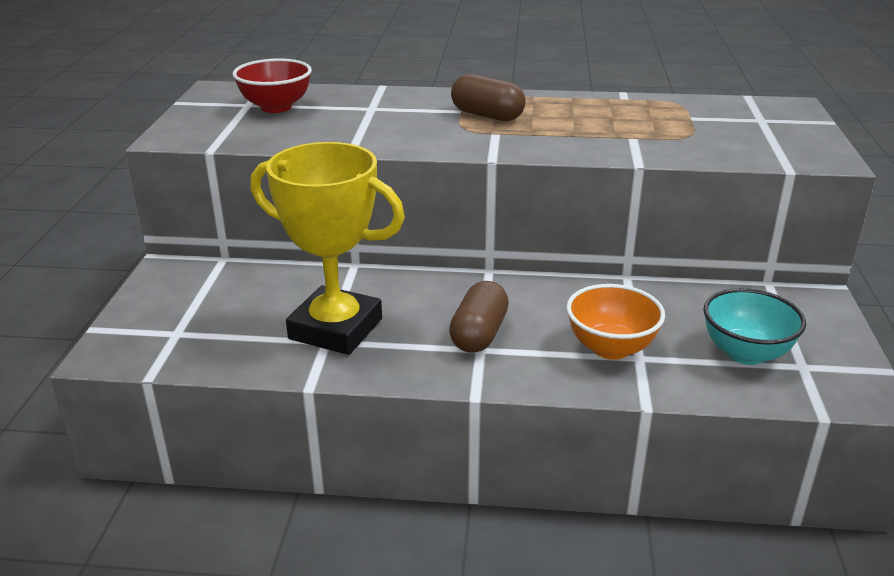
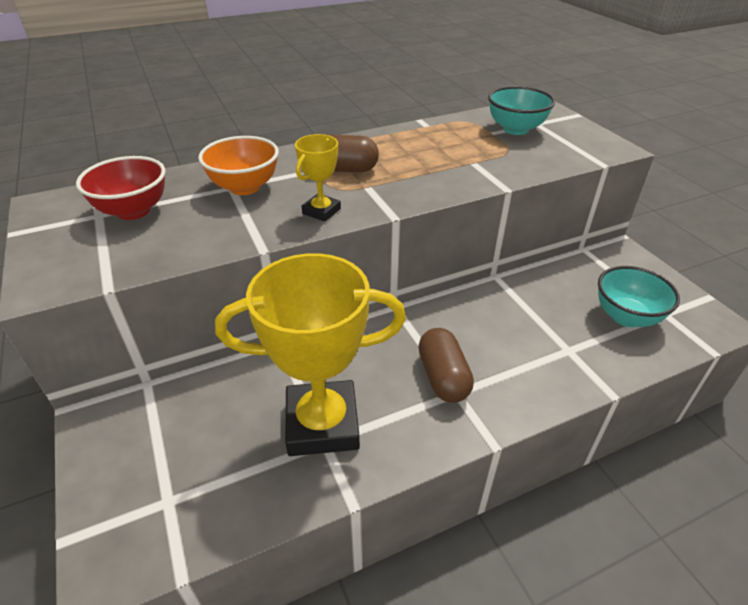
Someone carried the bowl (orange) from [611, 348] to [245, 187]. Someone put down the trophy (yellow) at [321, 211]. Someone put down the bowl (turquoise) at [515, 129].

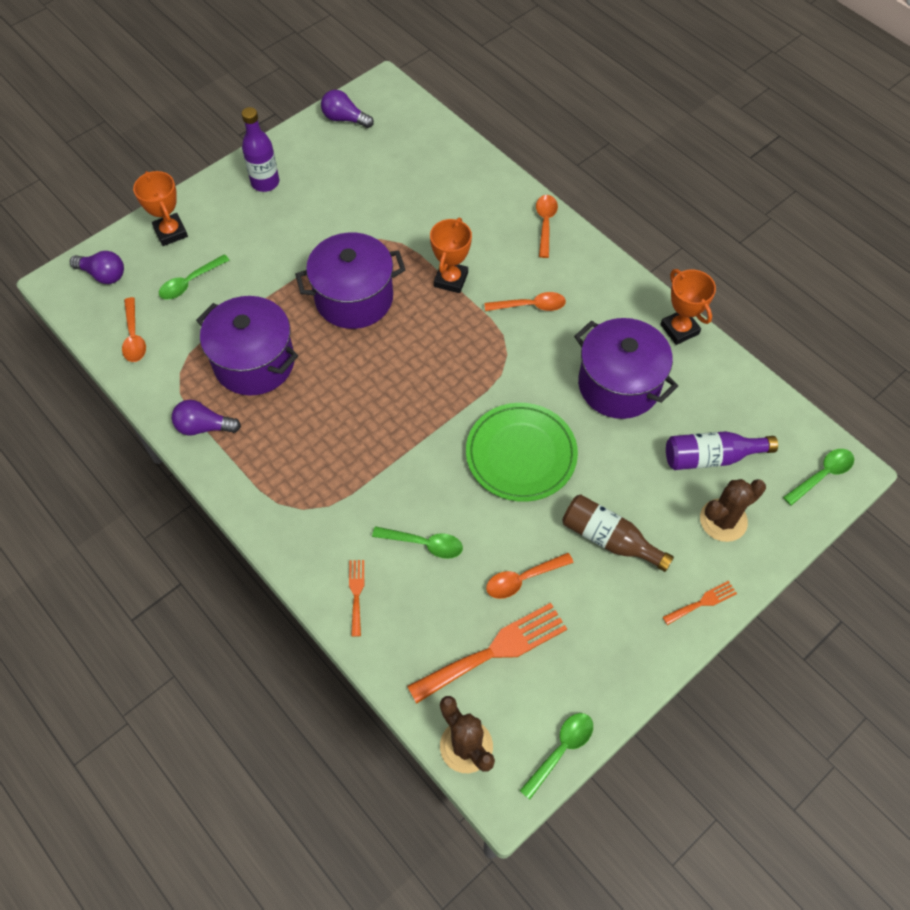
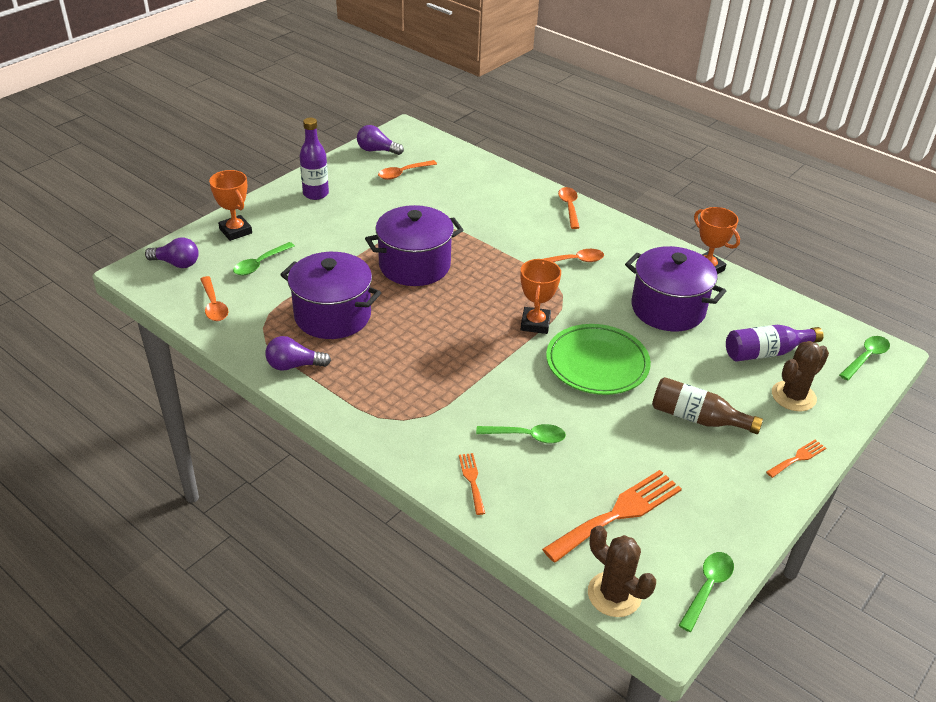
Someone carried the spoon (orange) from [522, 579] to [403, 173]. Someone carried the trophy (orange) from [451, 279] to [535, 323].

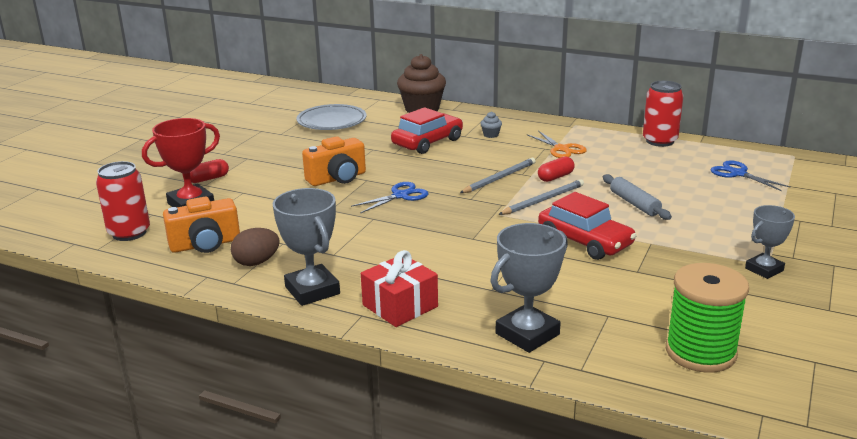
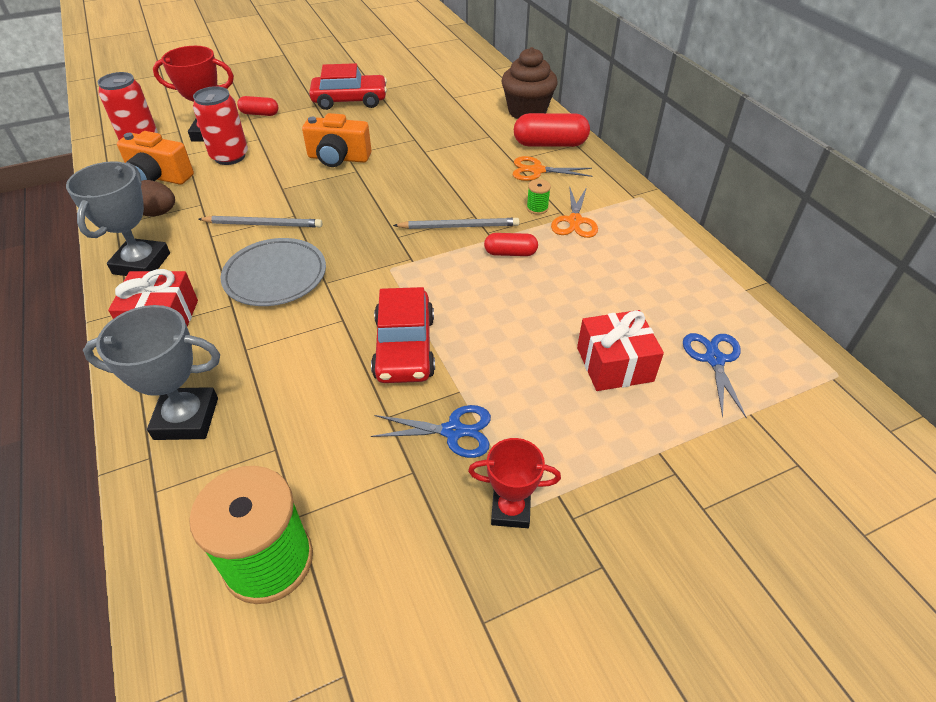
Someone carried the can (red) from [659, 141] to [229, 156]. Someone carried the pencil (grey) from [543, 200] to [263, 224]. Someone carried the plate (grey) from [332, 121] to [275, 276]. Someone carried the car (red) from [427, 142] to [350, 100]. Someone carried the scissors (blue) from [400, 196] to [453, 431]. Someone repainted the trophy (grey) at [764, 269], which became the trophy (red) at [510, 510]. Someone swapped the cupcake (grey) at [491, 135] for the scissors (orange) at [537, 170]. Someone put down the capsule (red) at [550, 144]. Someone put down the spool (green) at [537, 208]. Someone put down the gift (red) at [614, 364]. Someone took away the rolling pin (grey) at [634, 204].

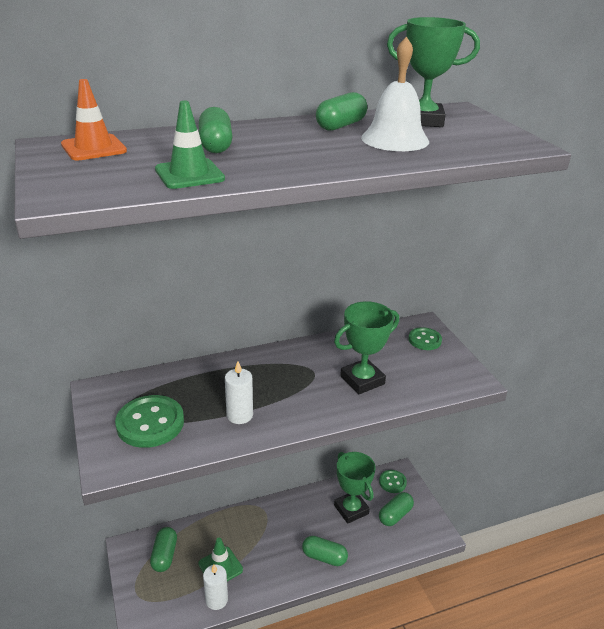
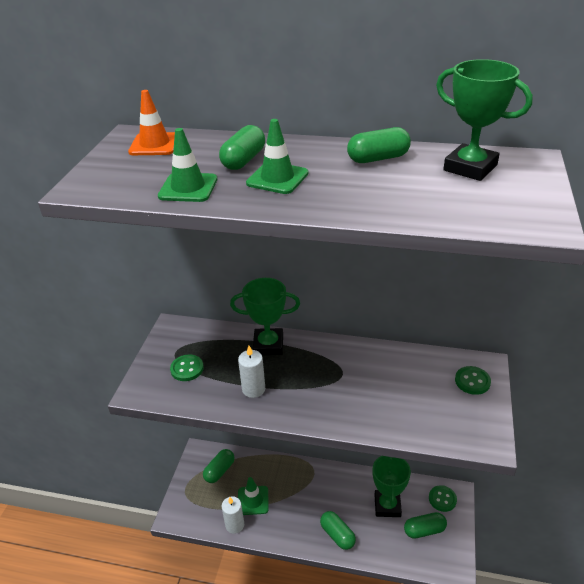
Someone scaled the button (green) at [150, 423] by 0.60. Someone carried the trophy (green) from [362, 380] to [268, 345]. Someone put down the traffic cone (green) at [277, 178]. Someone took away the bell (white) at [395, 139].

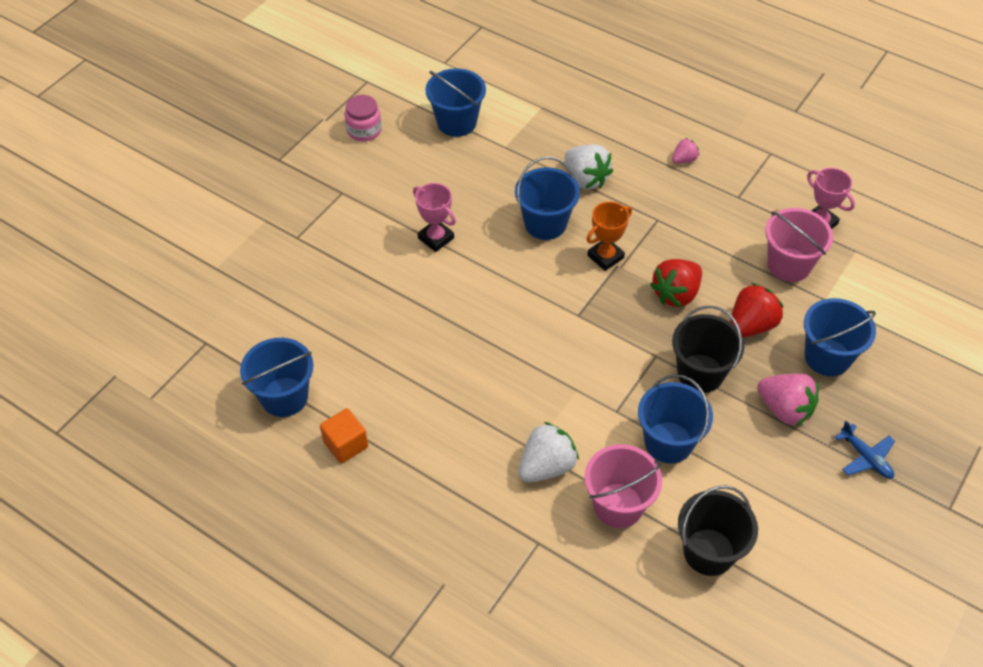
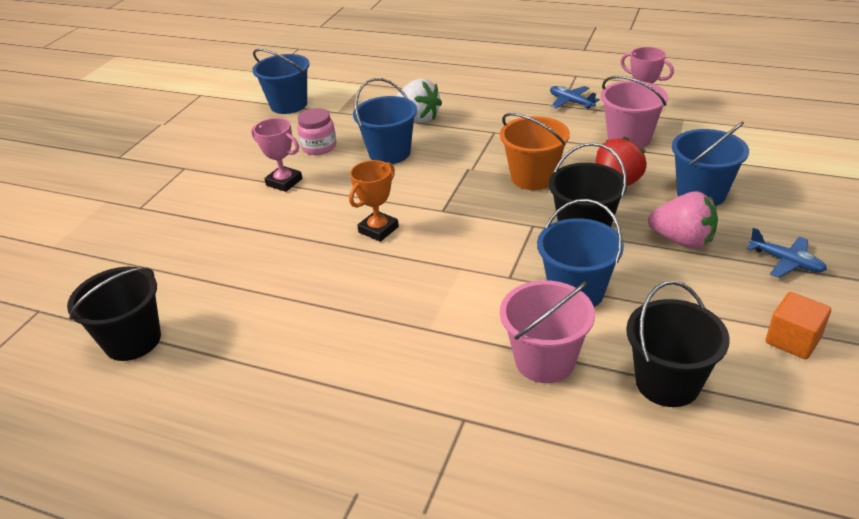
Someone repainted the bucket (blue) at [284, 397], which became the bucket (black) at [133, 340]. Someone carried the jar (pink) from [364, 130] to [319, 147]. Someone carried the trophy (orange) from [605, 257] to [378, 229]. Someone swapped the strawberry (red) at [676, 294] for the bucket (orange) at [533, 177]. Someone put down the plane (blue) at [571, 102]. Someone carried the cube (orange) from [345, 444] to [792, 340]. Someone took away the strawberry (white) at [546, 466]. Someone took away the strawberry (pink) at [684, 160].

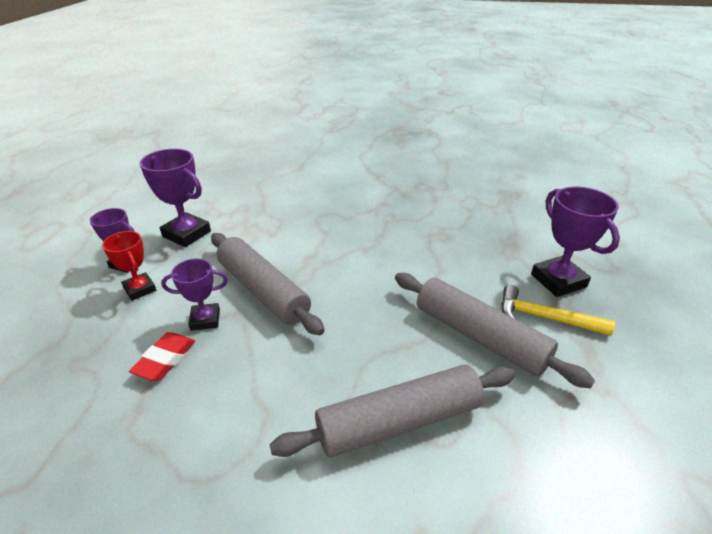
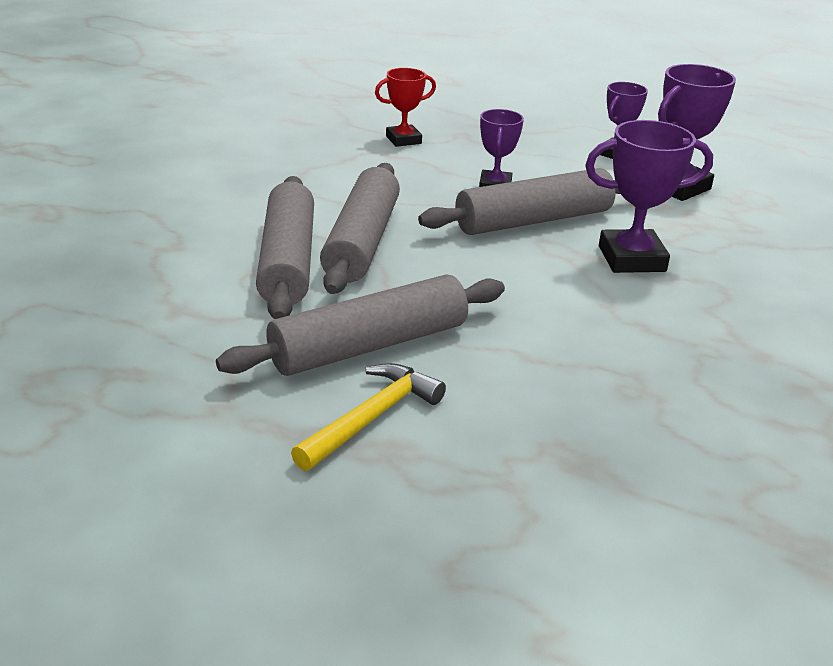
Someone put down the rolling pin (grey) at [362, 242]. Someone carried the trophy (red) from [140, 289] to [403, 140]. Someone carried the trophy (purple) from [558, 280] to [631, 259]. Someone took away the eraser (red) at [165, 359].

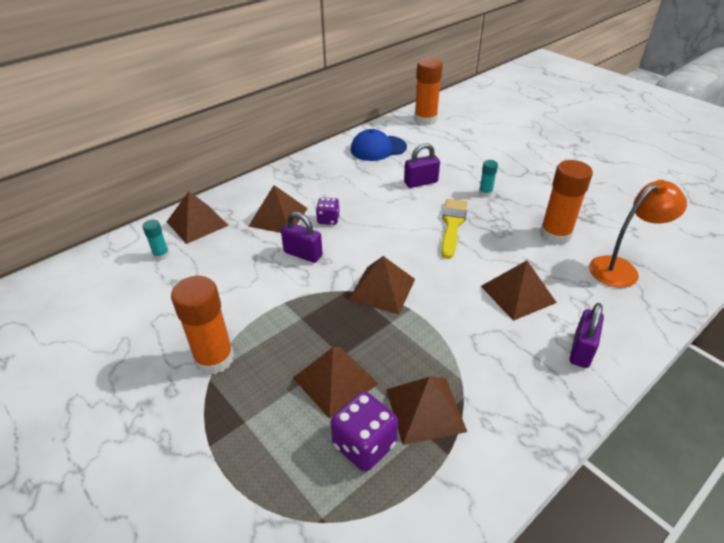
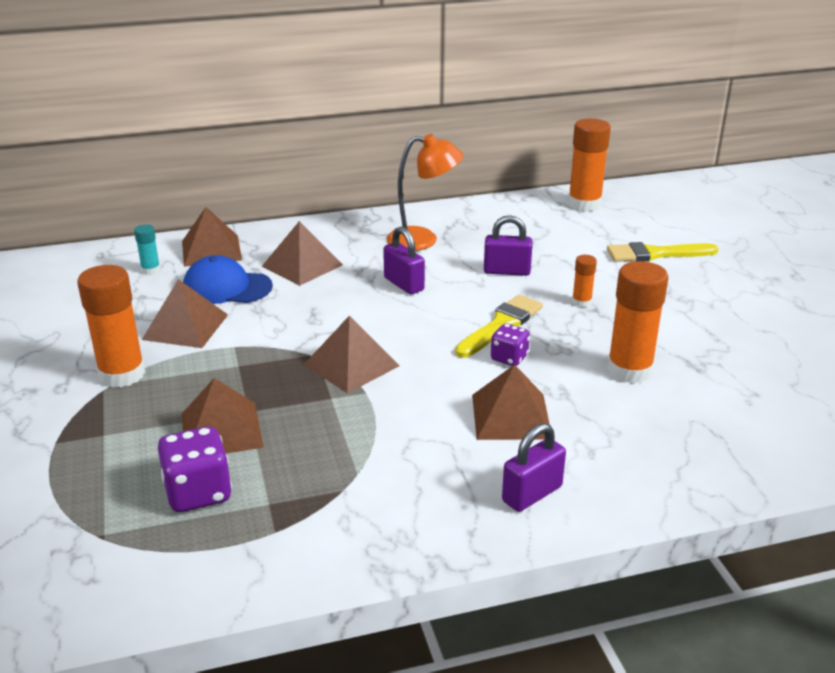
Someone carried the pyramid (brown) from [425, 409] to [185, 326]. Someone carried the cap (blue) from [378, 148] to [227, 287]. Someone carried the padlock (purple) from [303, 254] to [404, 284]. Someone carried the lamp (orange) from [621, 269] to [423, 240]. Someone carried the dice (purple) from [328, 219] to [509, 358]. Someone repainted the glue stick (turquoise) at [485, 193], which became the glue stick (orange) at [581, 302]. Someone put down the brush (yellow) at [655, 254].

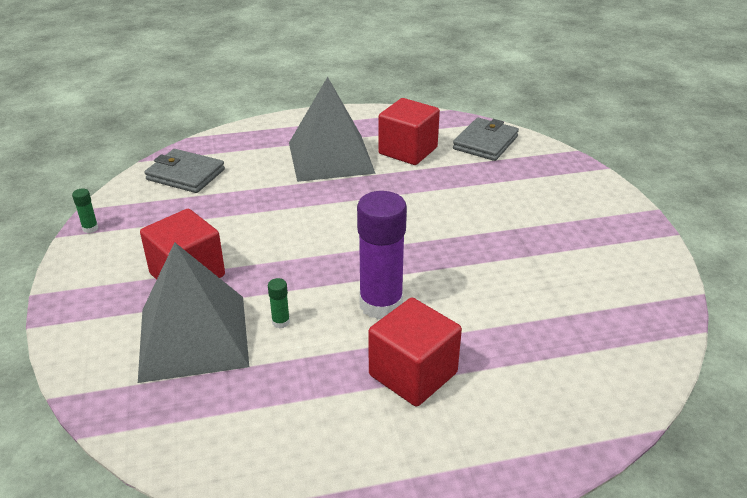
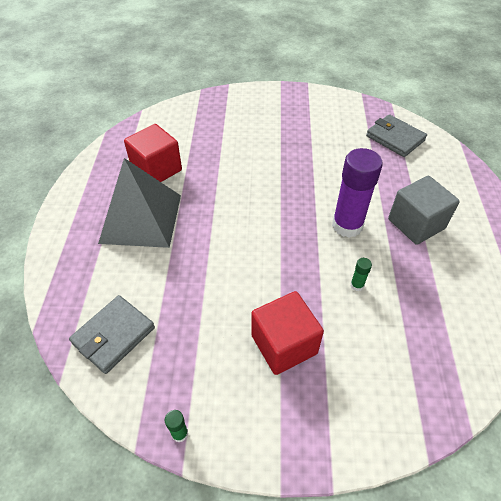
Someone carried the wallet (grey) from [485, 143] to [395, 138]. Someone repainted the cube (red) at [413, 374], which became the cube (grey) at [416, 224]. Someone took away the pyramid (grey) at [193, 337].

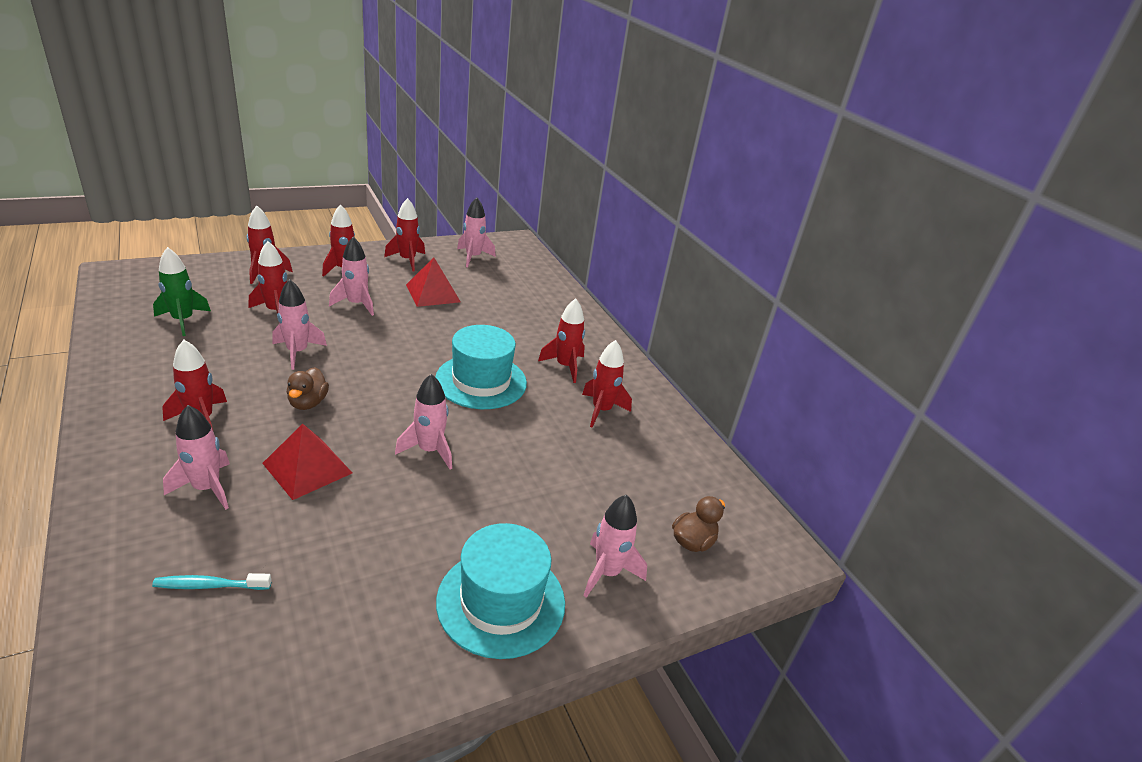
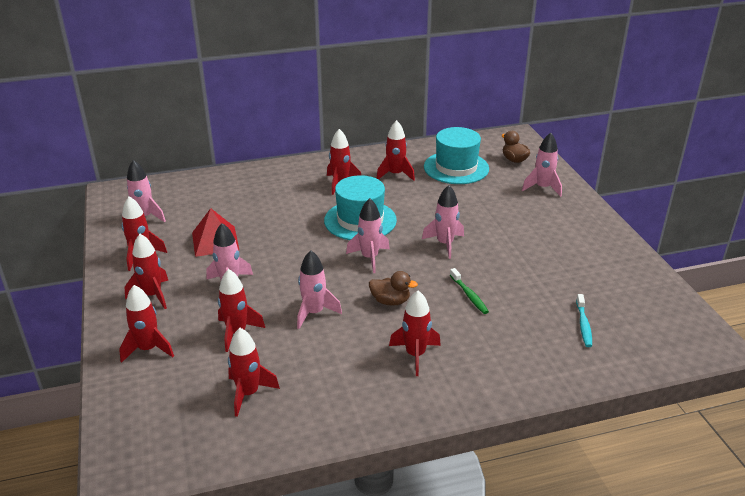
Someone repainted the rocket (green) at [183, 320], which became the rocket (red) at [248, 393]. Someone carried the rocket (pink) from [207, 488] to [369, 258]. Someone carried the hat (turquoise) from [501, 601] to [456, 168]. Someone swapped the pyramid (red) at [307, 468] for the toothbrush (green) at [469, 295].

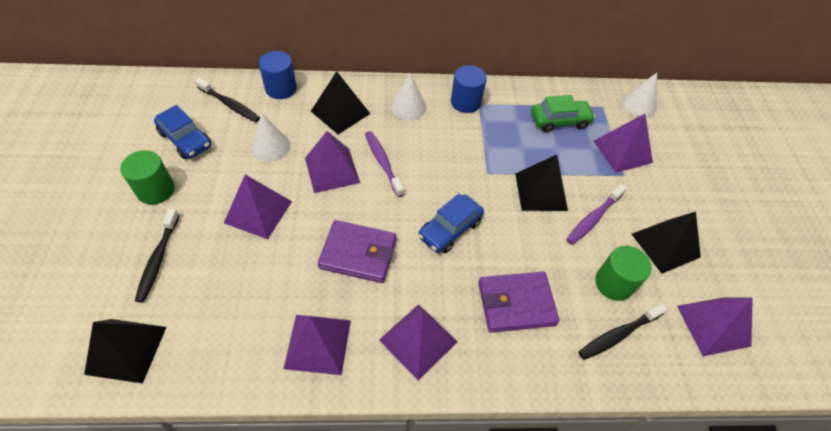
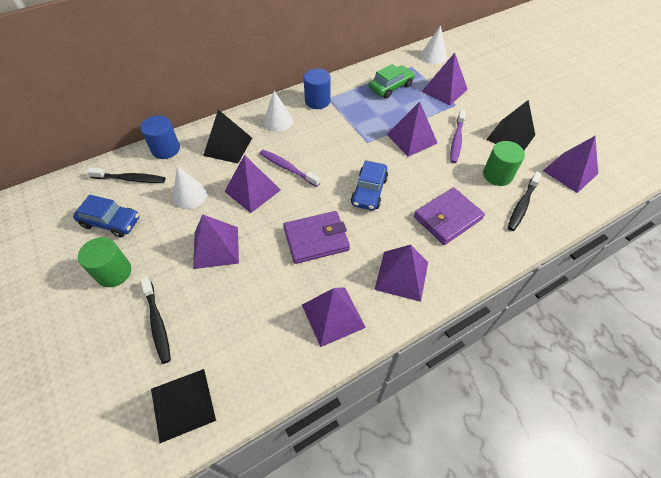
Someone repainted the pyramid (black) at [541, 191], which became the pyramid (purple) at [411, 138].

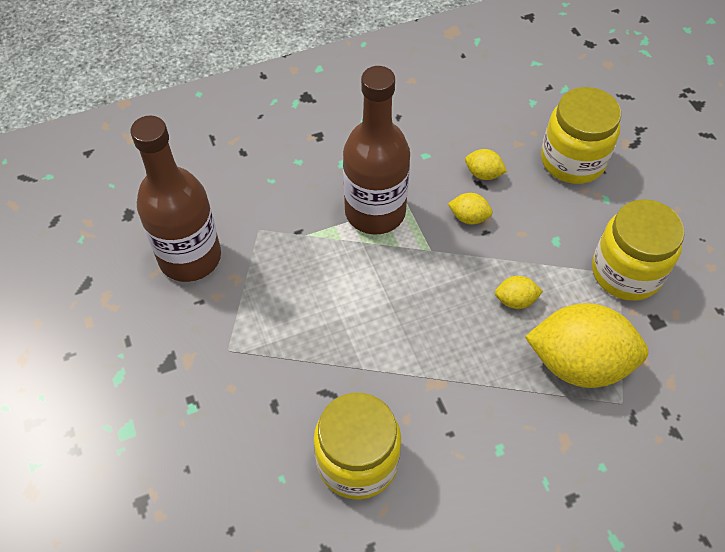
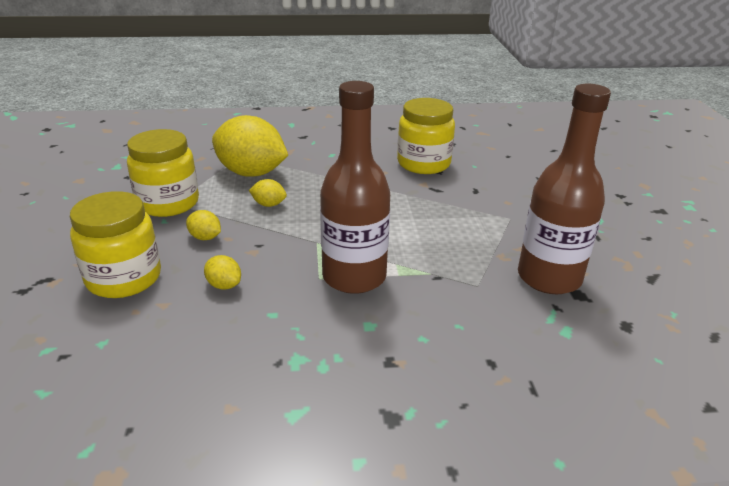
Someone carried the lemon (yellow) from [469, 217] to [205, 237].

